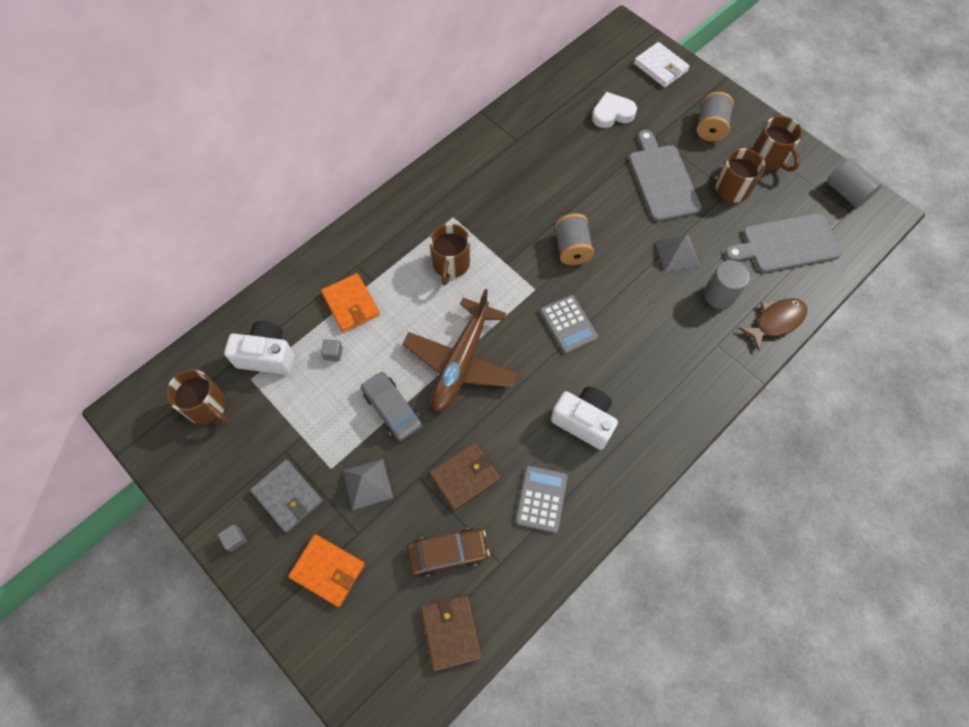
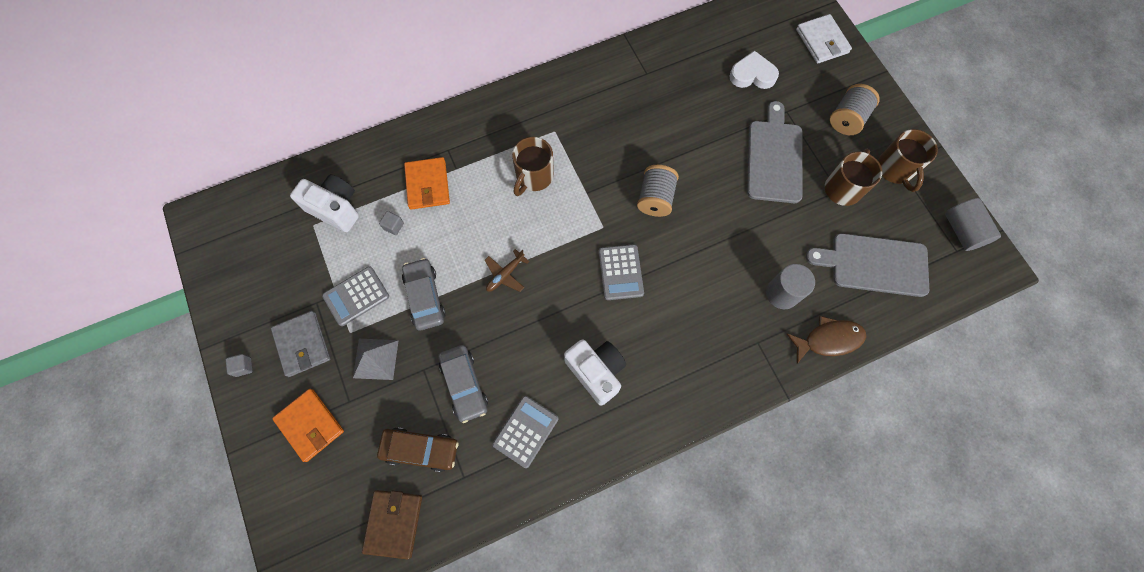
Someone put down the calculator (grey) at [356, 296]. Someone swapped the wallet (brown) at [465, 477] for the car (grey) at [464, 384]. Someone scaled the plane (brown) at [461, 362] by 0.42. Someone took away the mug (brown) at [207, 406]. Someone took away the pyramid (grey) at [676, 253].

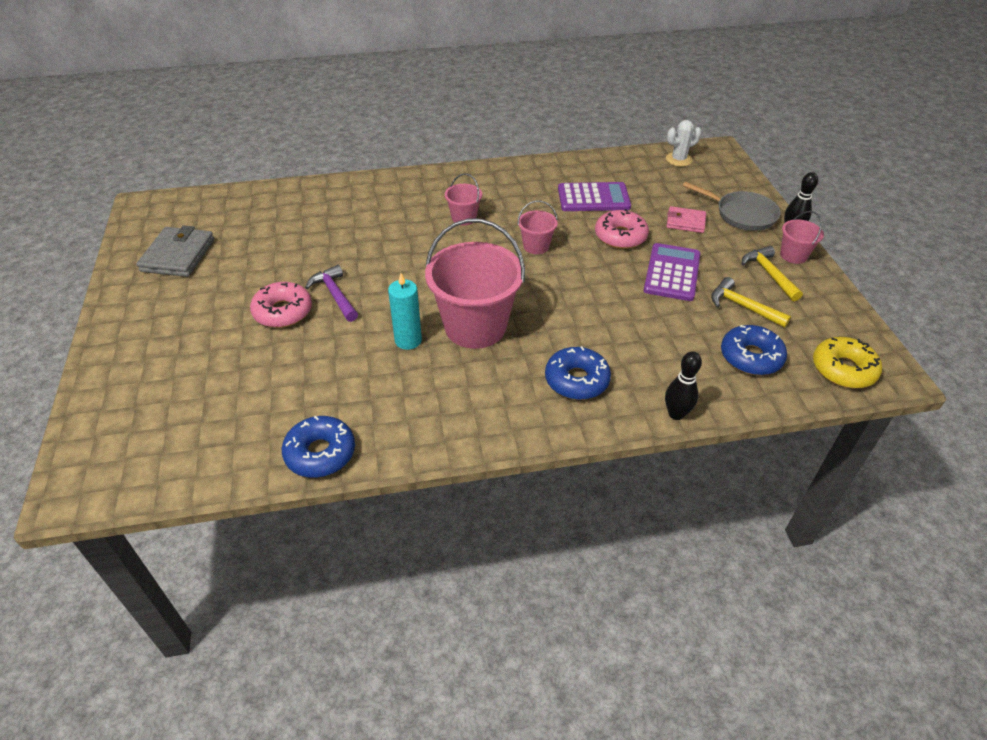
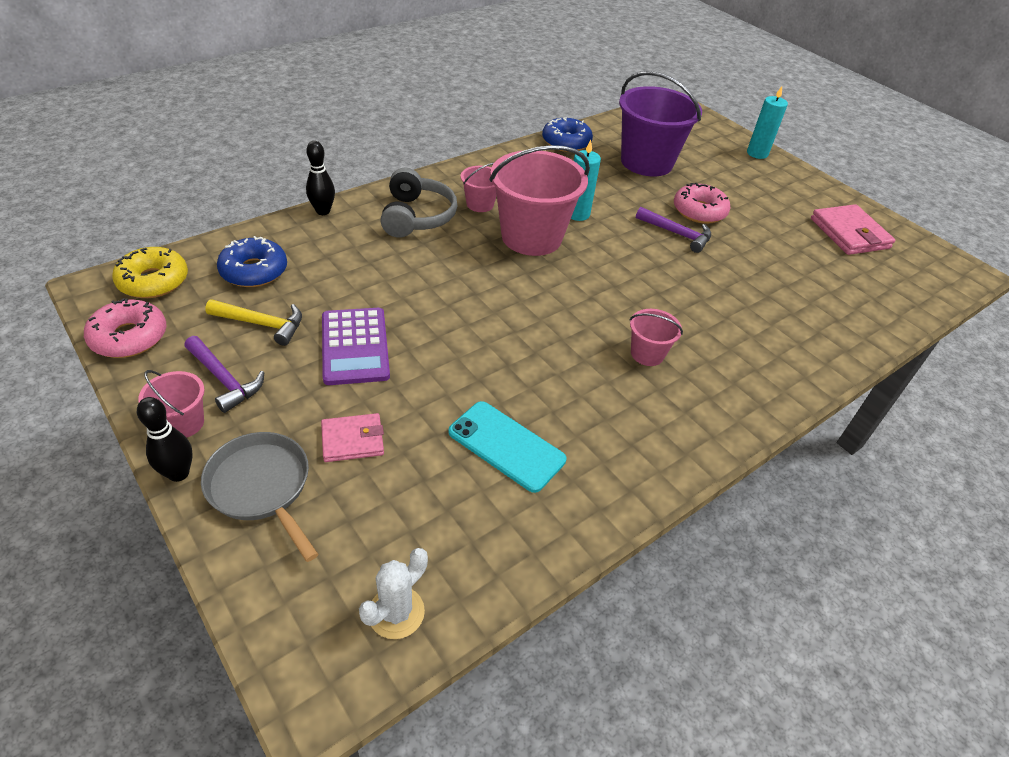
Someone carried the donut (pink) from [620, 236] to [129, 337]. Someone repainted the hammer (yellow) at [769, 274], which became the hammer (purple) at [224, 380]. Someone rotated the pan (grey) at [741, 214] by 45 degrees clockwise. Someone swapped the donut (blue) at [576, 380] for the headphones (grey) at [417, 216]. Someone swapped the calculator (purple) at [593, 198] for the phone (turquoise) at [506, 446]. Someone carried the bucket (pink) from [536, 246] to [480, 204]. Someone put down the bucket (purple) at [646, 162]. Someone put down the candle (turquoise) at [757, 153]. Someone repainted the wallet (grey) at [178, 255], which became the wallet (pink) at [849, 233].

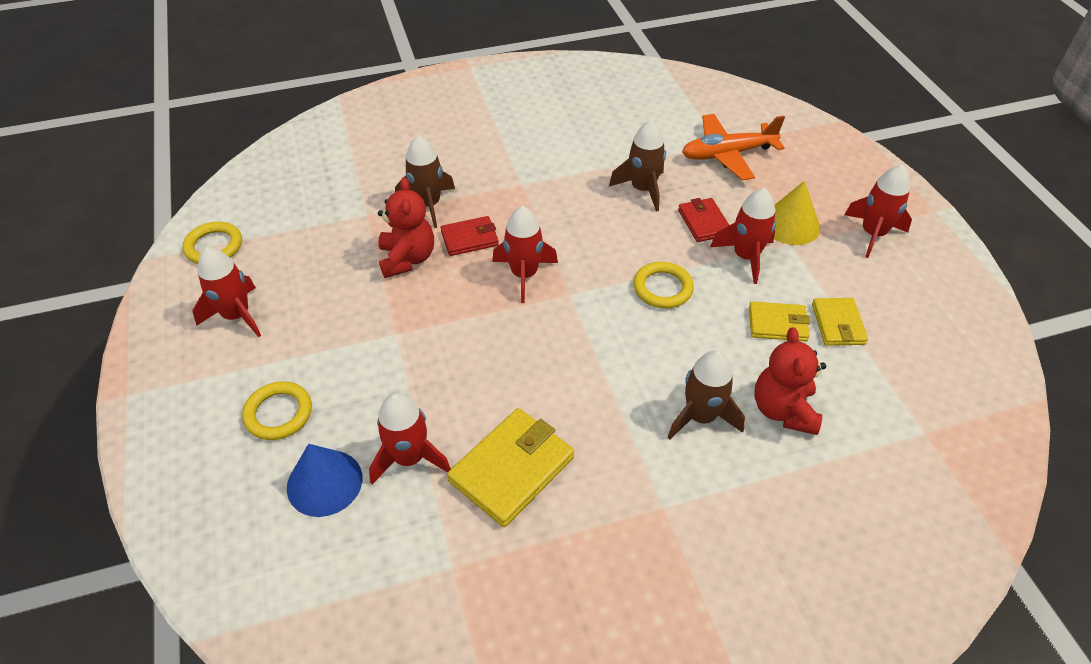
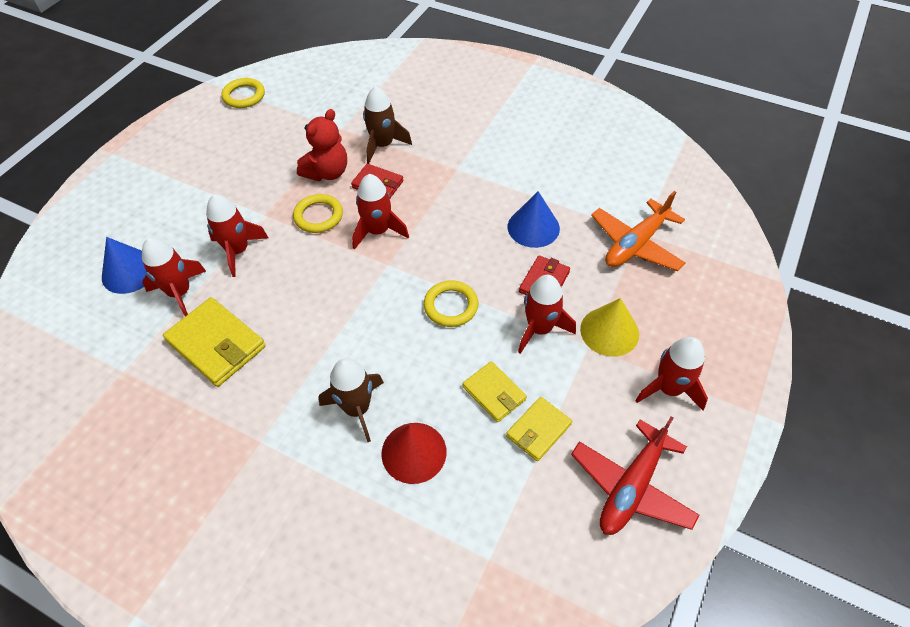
Someone rotated the wallet (yellow) at [511, 469] by 45 degrees clockwise. Someone carried the rocket (red) from [236, 315] to [238, 251]. Someone carried the ring (yellow) from [278, 413] to [318, 216]. Someone swapped the teddy bear (red) at [783, 410] for the cone (red) at [414, 452]. Someone swapped the rocket (brown) at [642, 189] for the cone (blue) at [533, 227]. Someone put down the plane (red) at [631, 486]. Someone rotated the plane (orange) at [727, 154] by 75 degrees counterclockwise.

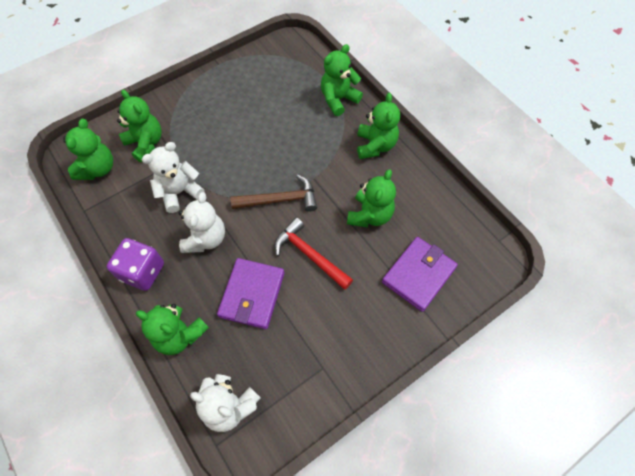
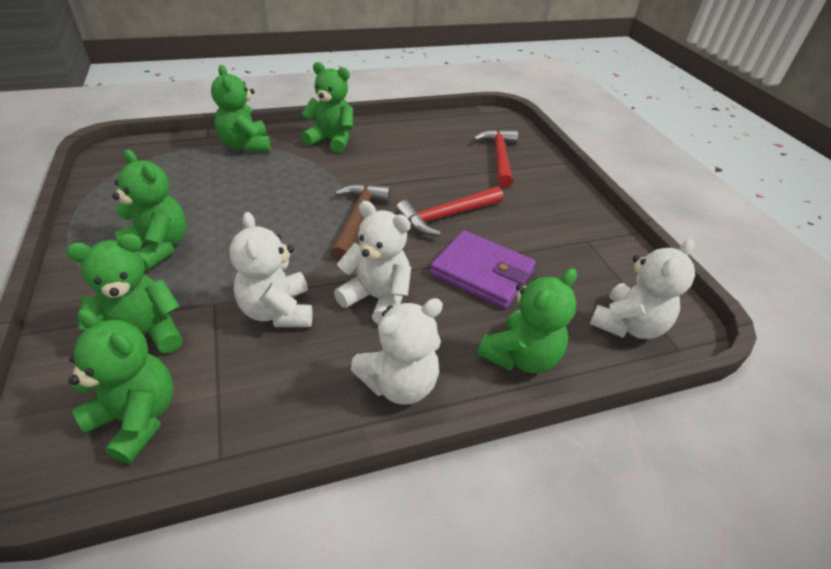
Someone carried the teddy bear (green) from [369, 215] to [159, 247]. Someone swapped the dice (purple) at [142, 271] for the teddy bear (white) at [399, 383]. Someone swapped the wallet (purple) at [418, 275] for the hammer (red) at [499, 158].

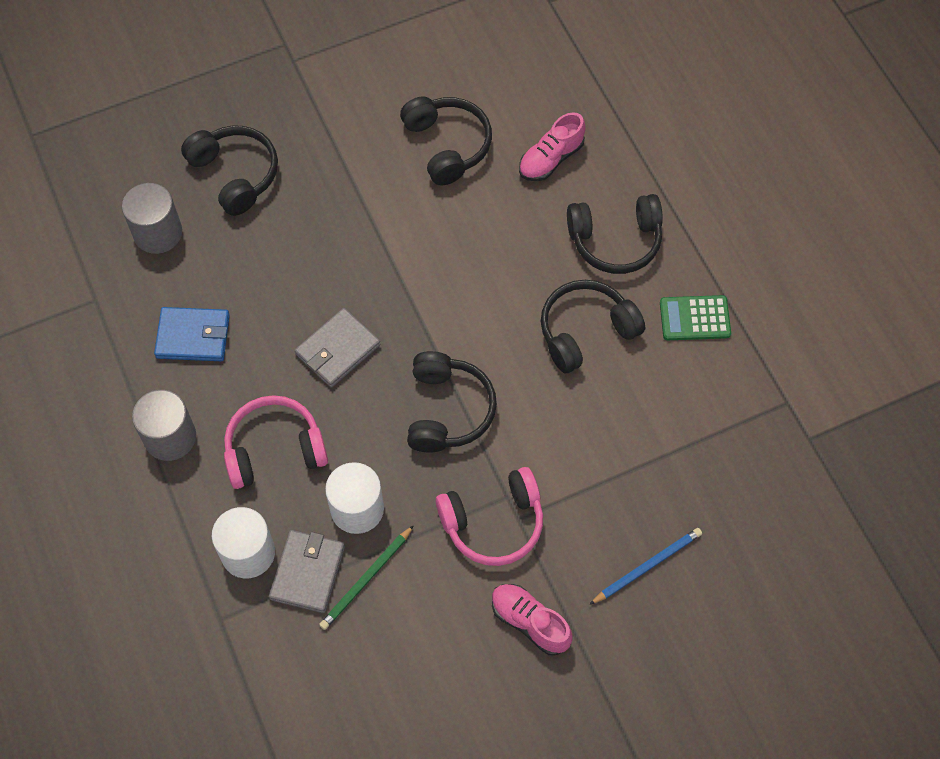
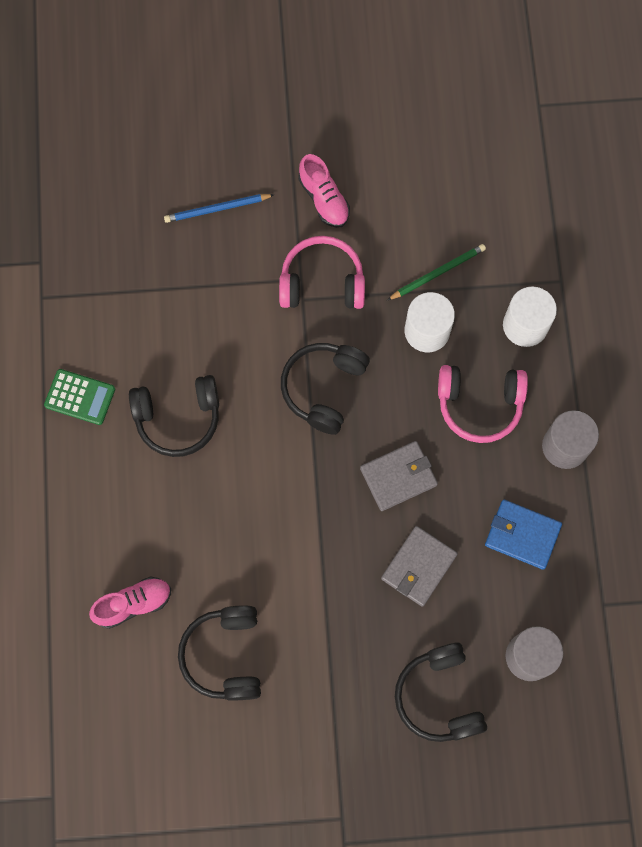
Someone carried the wallet (grey) from [307, 572] to [418, 567]. Someone took away the headphones (black) at [615, 241].

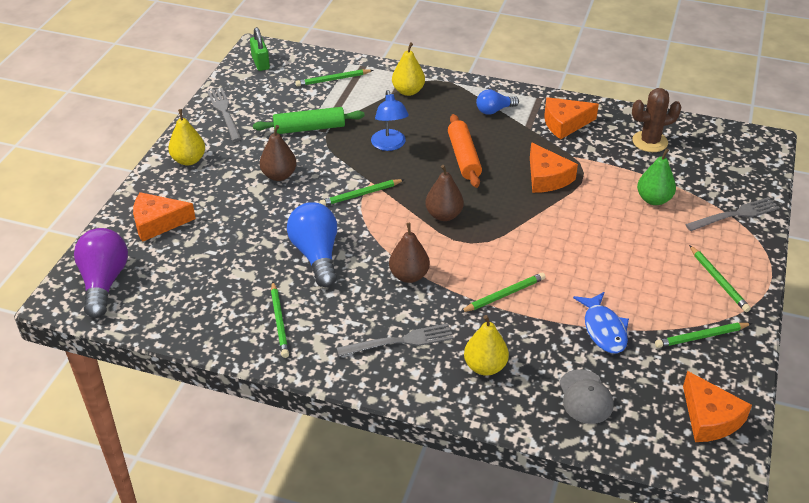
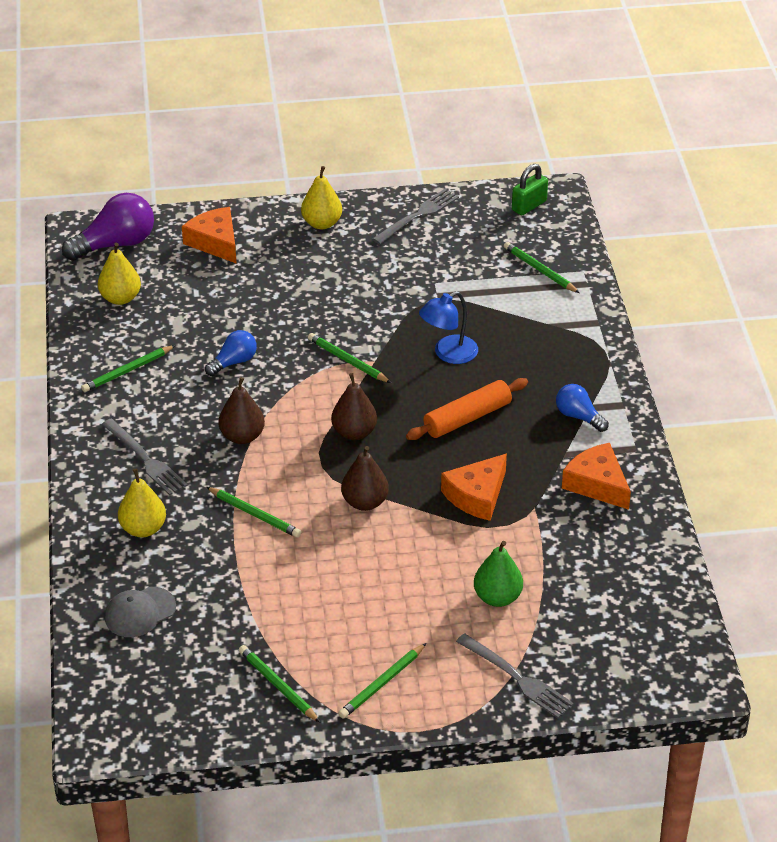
Someone carried the pear (yellow) from [408, 91] to [120, 298]. Someone scaled the light bulb (blue) at [316, 255] by 0.58. Someone carried the pear (brown) from [279, 175] to [365, 502]. Someone took away the rolling pin (green) at [309, 128]. Someone took away the fish (blue) at [604, 329]. Someone took away the cactus (brown) at [650, 142]. Someone took away the cheese (orange) at [709, 418].

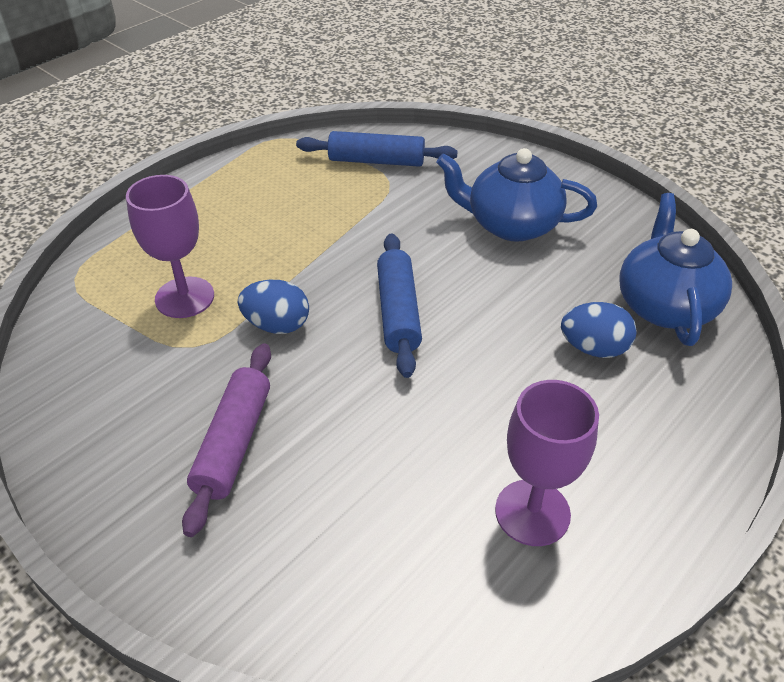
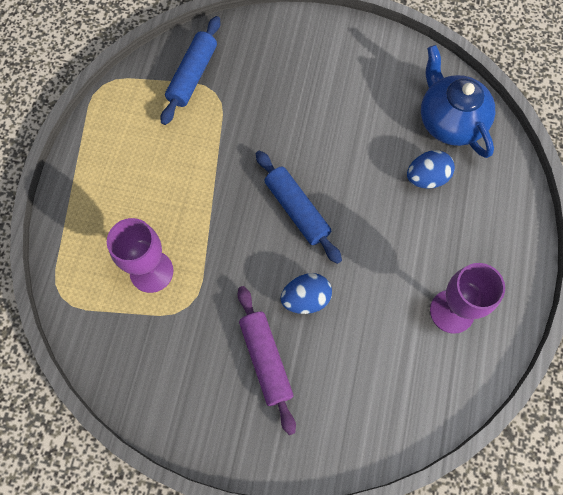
Someone rotated the rolling pin (blue) at [376, 161] by 45 degrees counterclockwise. Someone carried the egg (blue) from [277, 325] to [306, 299]. Someone took away the teapot (blue) at [511, 225].

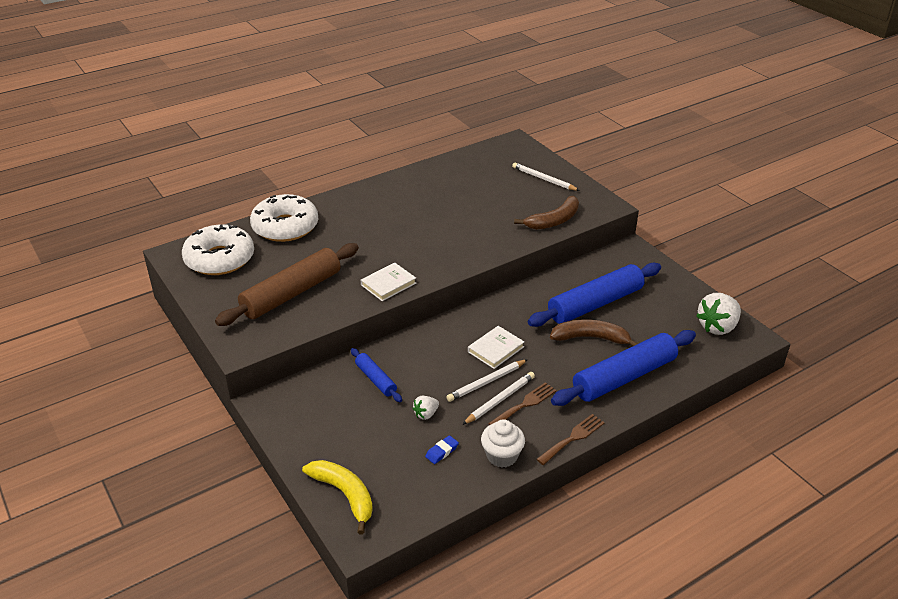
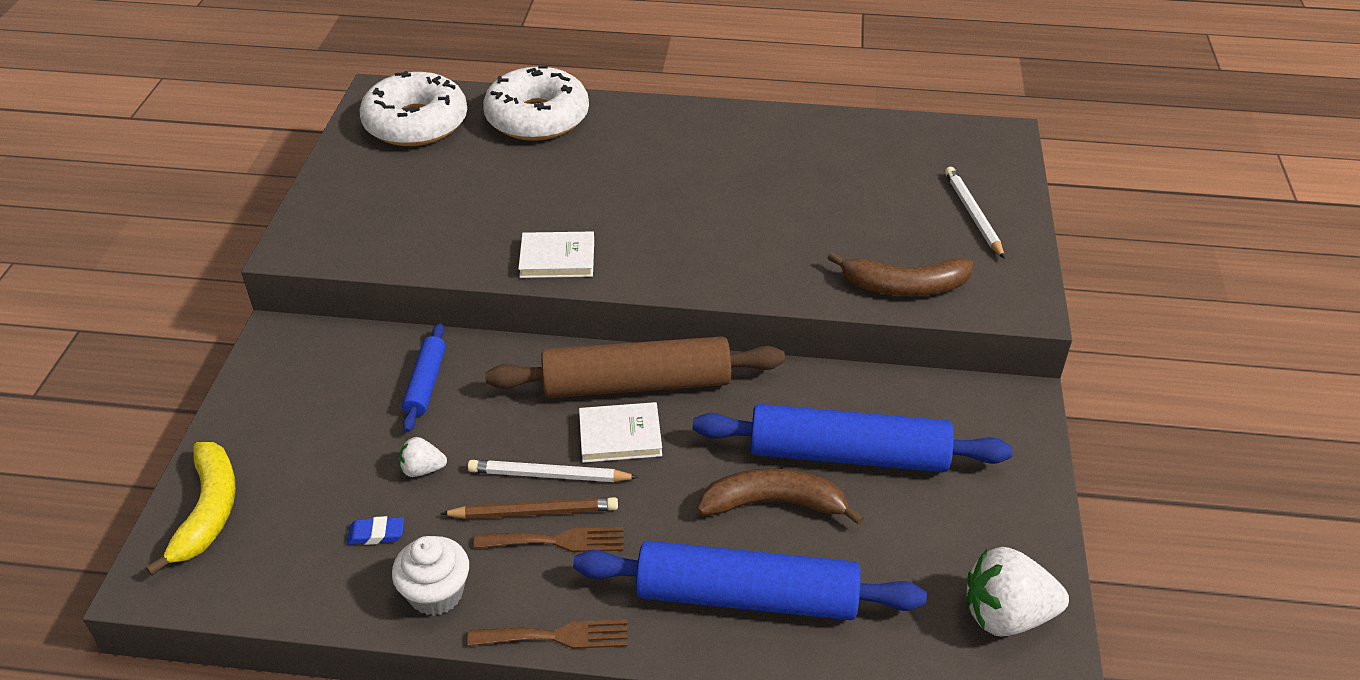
Someone repainted the pencil (white) at [500, 400], which became the pencil (brown) at [534, 512]. Someone carried the rolling pin (brown) from [292, 293] to [637, 384]. Someone rotated the banana (brown) at [591, 338] by 45 degrees counterclockwise.

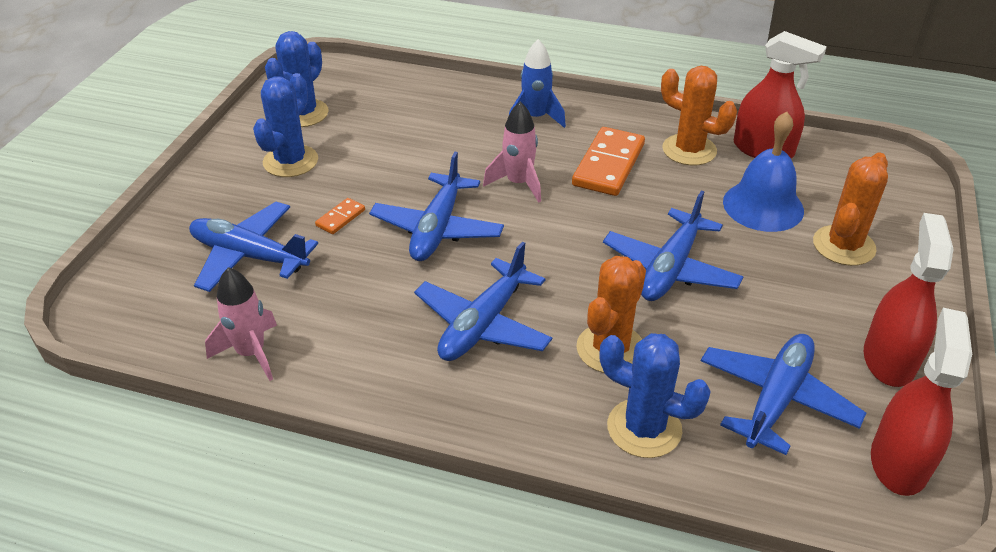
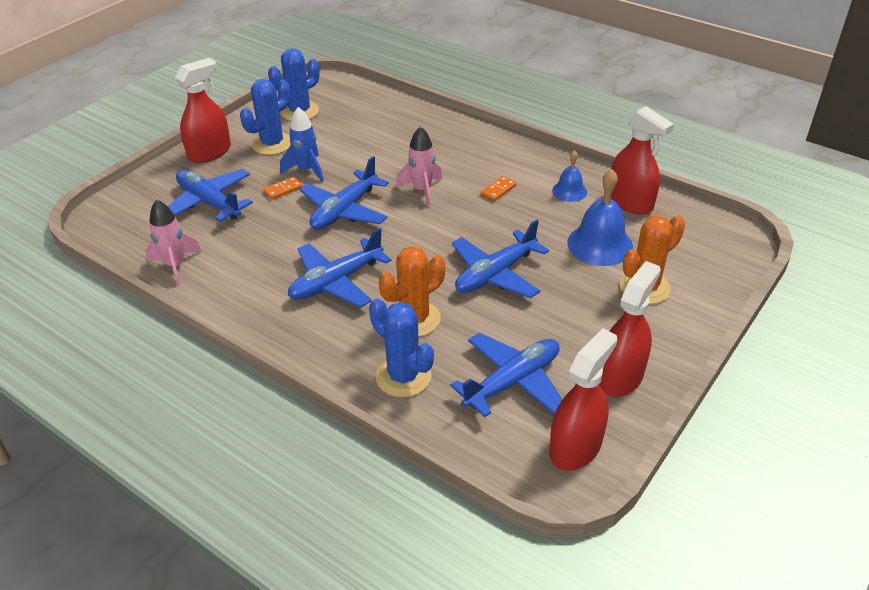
Someone put down the spray bottle (red) at [209, 152]. Someone carried the rocket (blue) from [535, 118] to [307, 170]. Someone scaled the domino (orange) at [608, 165] by 0.47. Someone swapped the cactus (orange) at [689, 150] for the bell (blue) at [569, 191].

